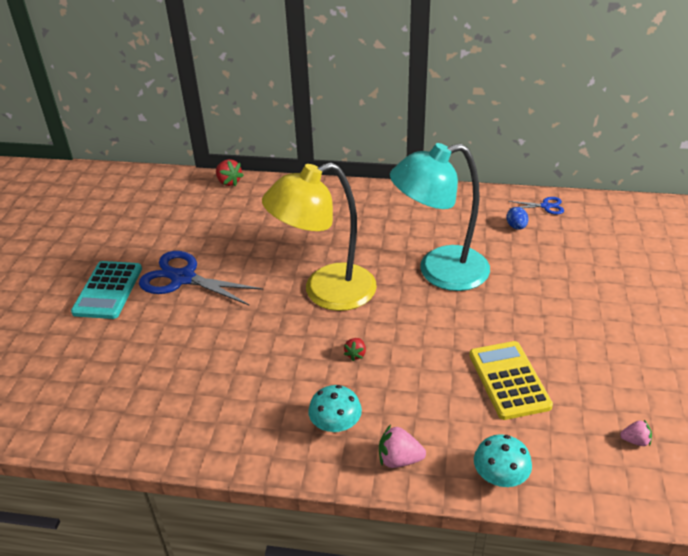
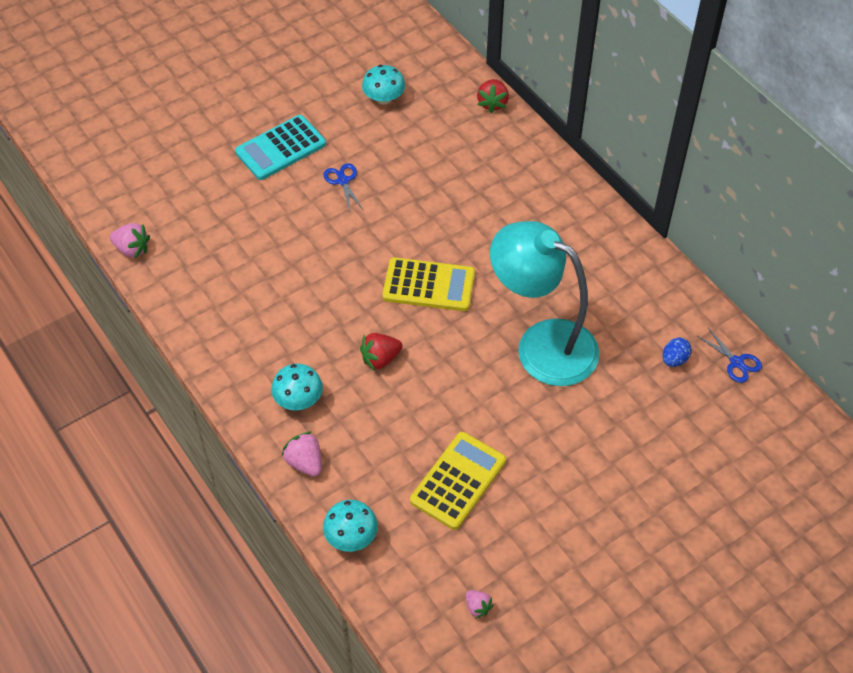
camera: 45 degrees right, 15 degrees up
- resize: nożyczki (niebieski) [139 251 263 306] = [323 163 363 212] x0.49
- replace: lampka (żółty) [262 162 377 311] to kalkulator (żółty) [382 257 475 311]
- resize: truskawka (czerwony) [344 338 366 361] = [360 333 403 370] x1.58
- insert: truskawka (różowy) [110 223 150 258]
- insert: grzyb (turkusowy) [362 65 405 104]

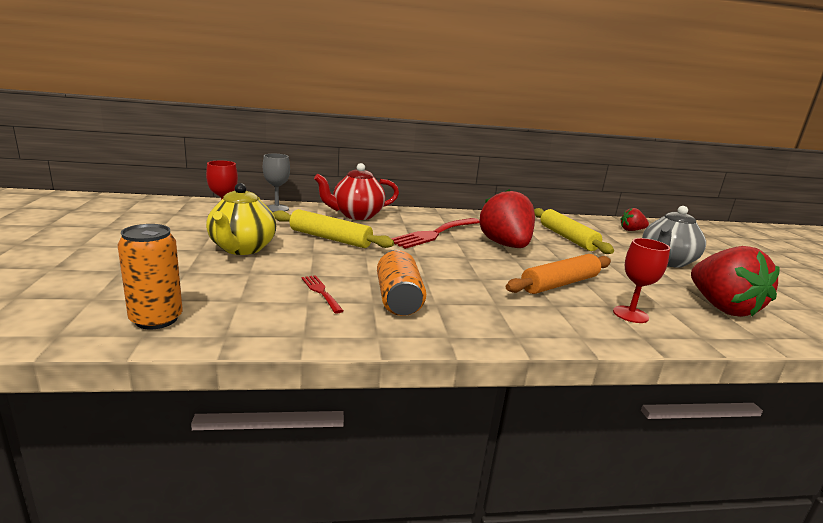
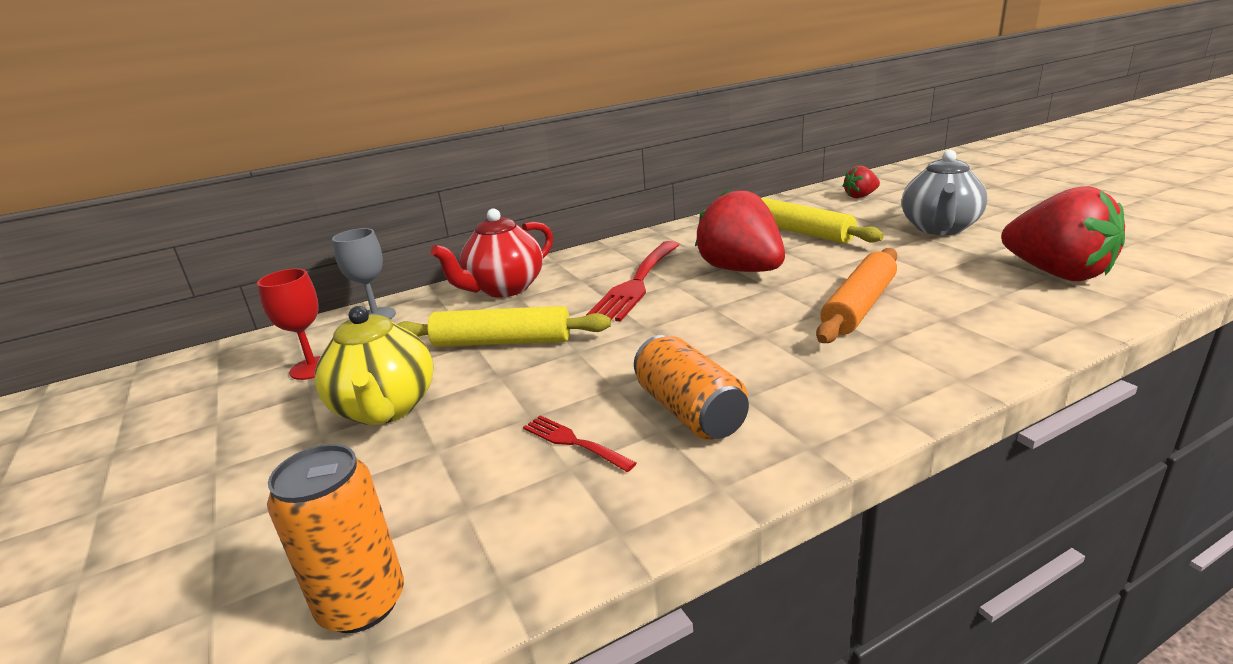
camera: 15 degrees left, 5 degrees up
- delete: kielich (czerwony) [613 238 670 323]

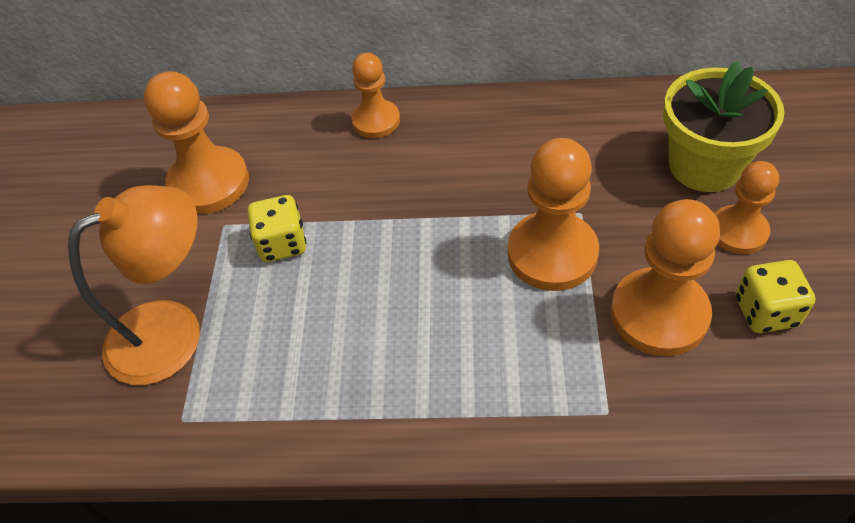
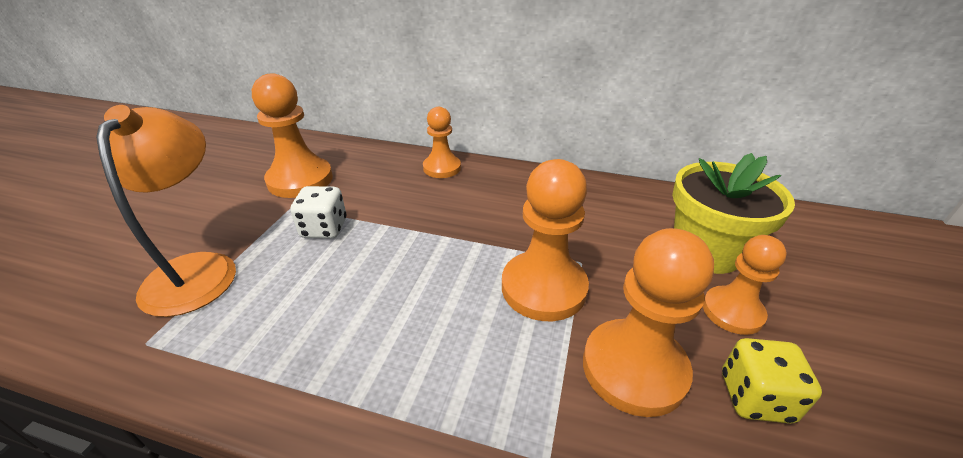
camera: 10 degrees right, 15 degrees down
- rotate: lampka (pomarańczowy) [68 185 200 385] = [96 105 236 317] 75 degrees counterclockwise
- recolor: kostka do gry (żółty) [247 195 307 262] to kostka do gry (biały) [290 186 347 239]

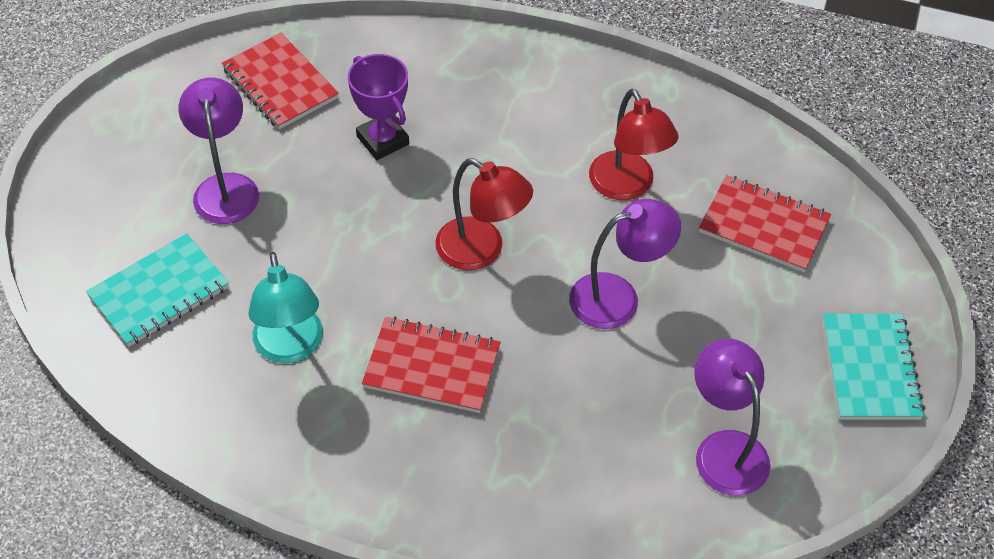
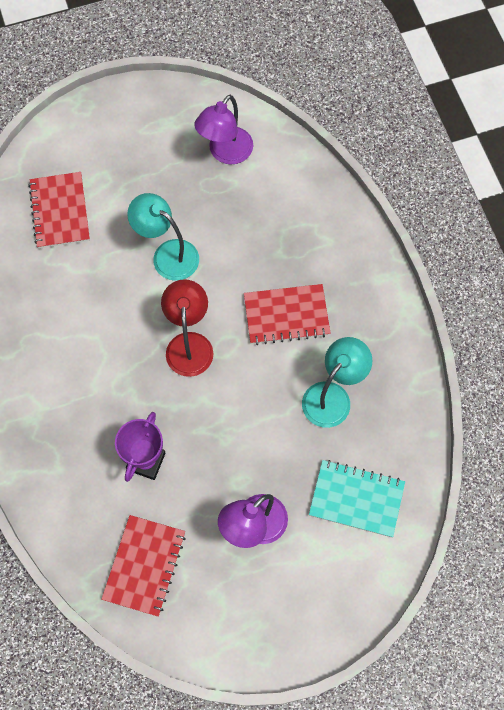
camera: 125 degrees left, 15 degrees up
- rotate: zeszyt (czerwony) [362 316 501 413] = [244 284 331 345] 75 degrees counterclockwise
- recolor: lampka (fioletowy) [569 199 681 329] to lampka (turkusowy) [127 193 199 281]
- delete: lampka (czerwony) [589 89 679 200]
- delete: zeszyt (turkusowy) [823 313 925 420]

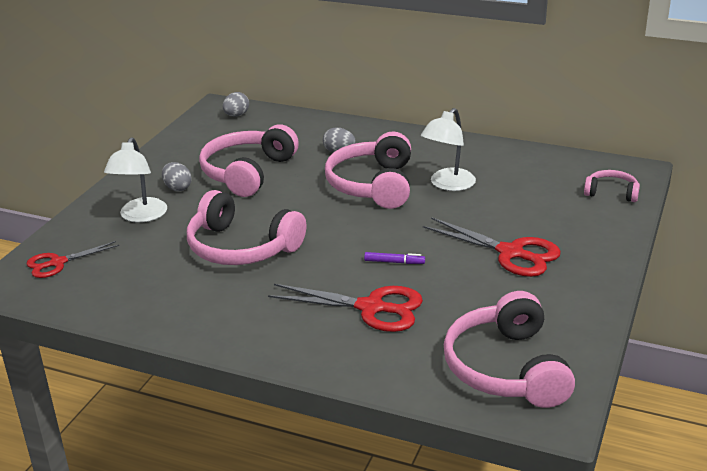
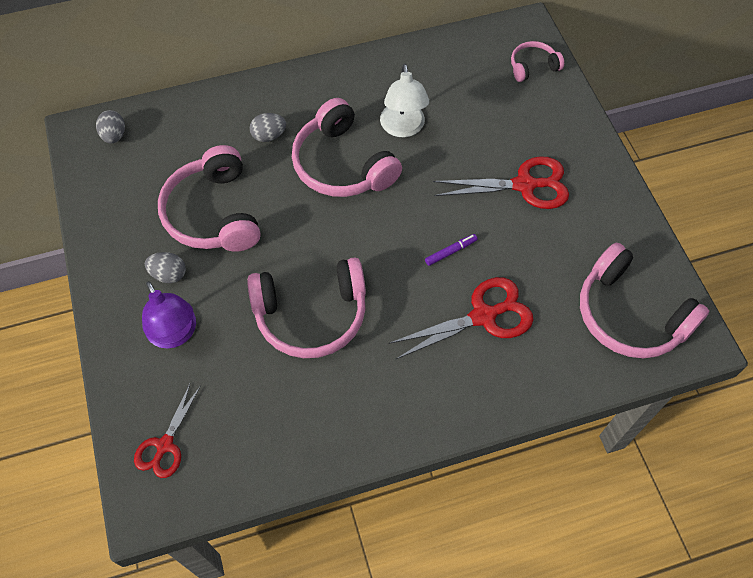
camera: 40 degrees left, 30 degrees up
- recolor: lampka (biały) [104 137 167 223] to lampka (fioletowy) [142 281 196 348]

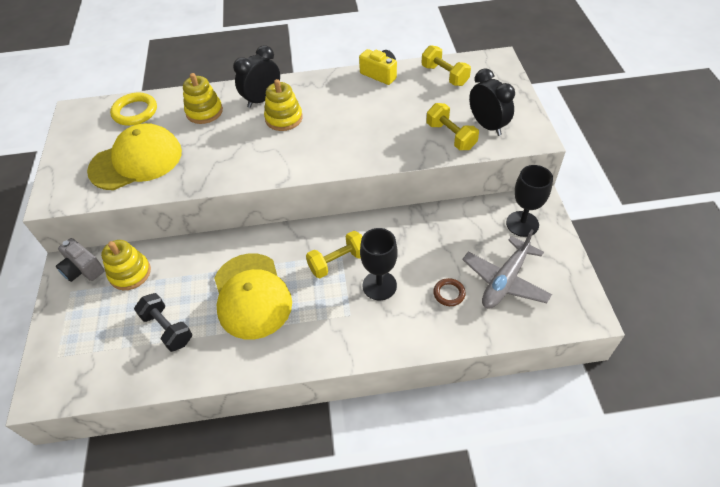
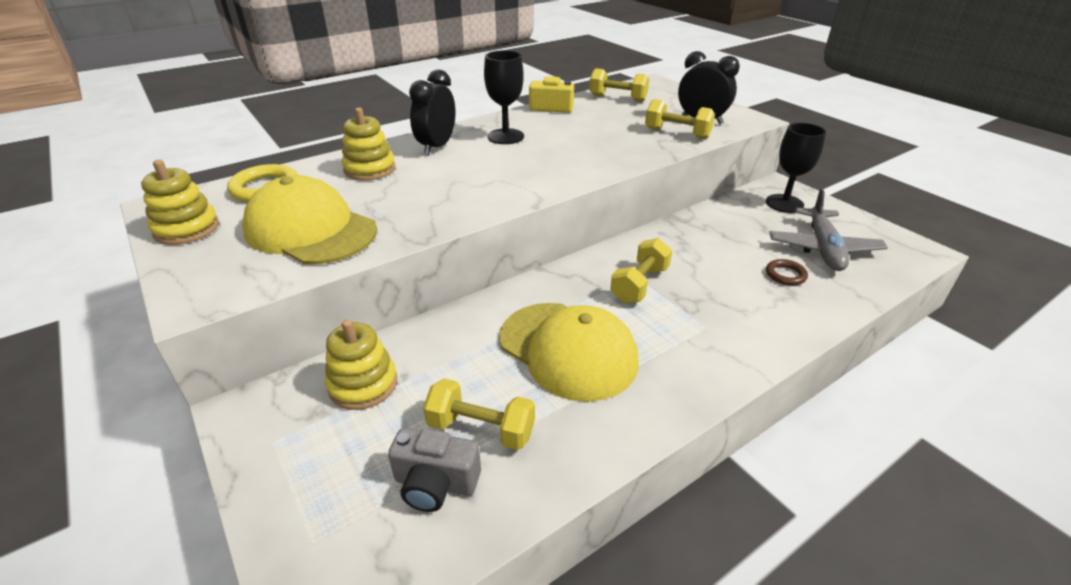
camera: 30 degrees left, 15 degrees down
- move: aparat fotograficzny (szary) [56 238 105 282] to [388 428 481 512]
- rotate: czapka (żółty) [87 123 182 190] = [242 175 377 265] 90 degrees counterclockwise
- recolor: hantel (czarny) [134 293 192 352] to hantel (żółty) [423 378 535 450]
- move: zabawka nakładanka (żółty) [264 79 303 131] to [141 160 219 245]
- move: kielich (czarny) [360 228 398 300] to [484 50 524 144]

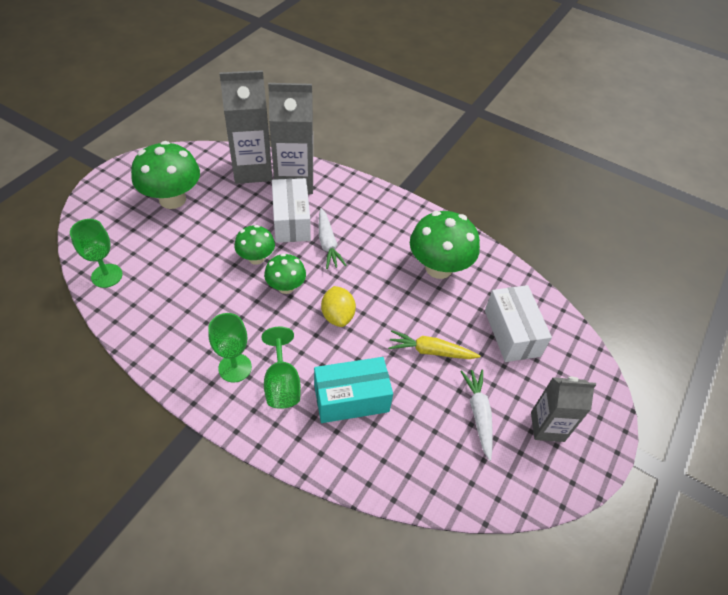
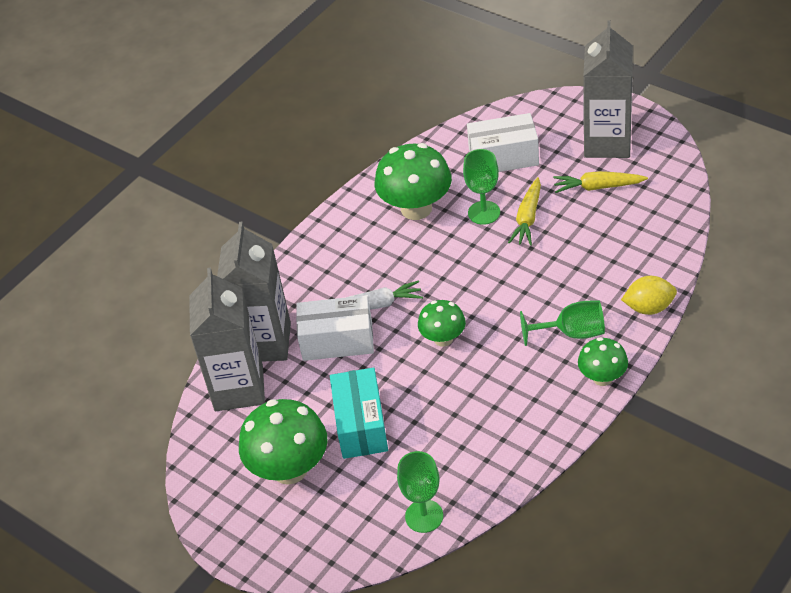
camera: 75 degrees left, 5 degrees down
- move: kielich (zielony) [208 313 252 383] to [463 149 500 225]
- move: grzyb (zielony) [234 225 275 265] to [578 337 628 386]
- move: pudełko (turkusowy) [314 357 393 423] to [330 367 388 459]
- move: cytryna (żółty) [321 286 356 327] to [621 276 677 315]
- recolor: marchewka (biały) [460 369 493 461] to marchewka (żółty) [553 171 648 193]
- resize: karton mleka (szary) [531 376 596 442] = [583 20 633 158] x1.59

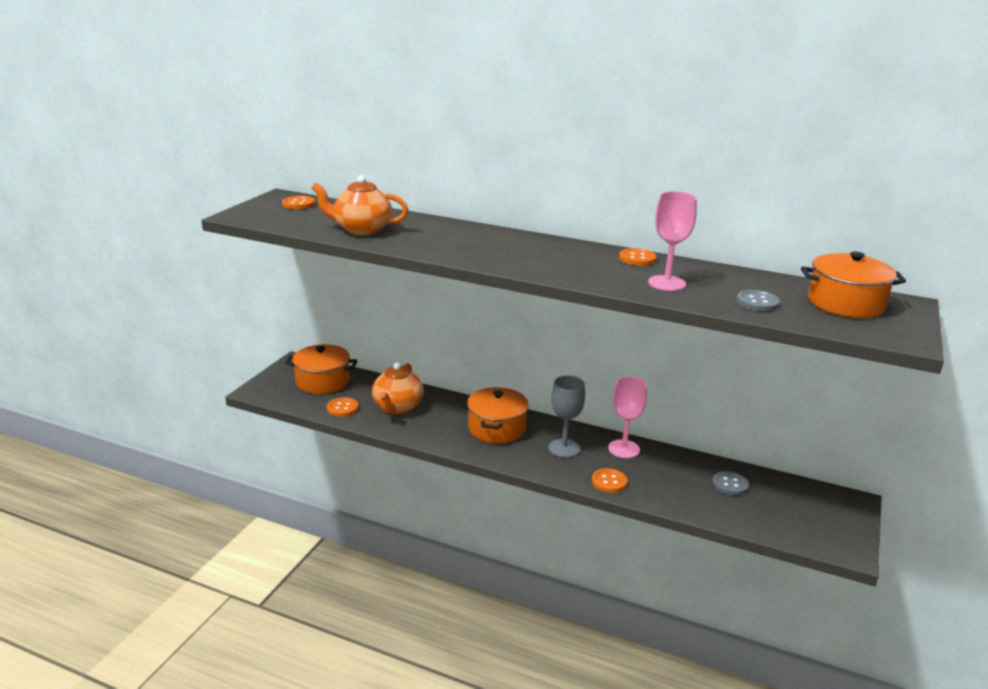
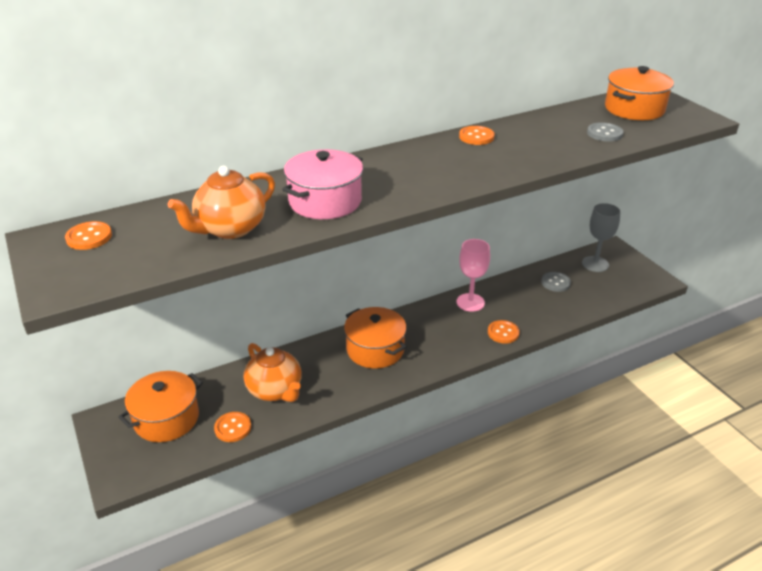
camera: 50 degrees left, 10 degrees up
- move: kielich (szary) [549 376 585 458] to [582 203 620 272]
- delete: kielich (różowy) [648 191 697 291]
- insert: garnek (różowy) [282 149 363 219]

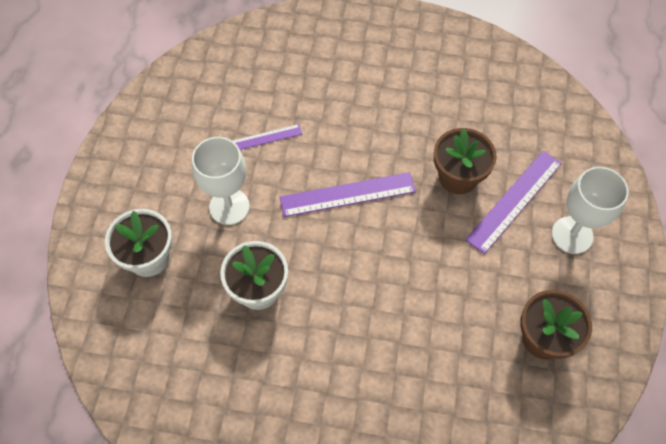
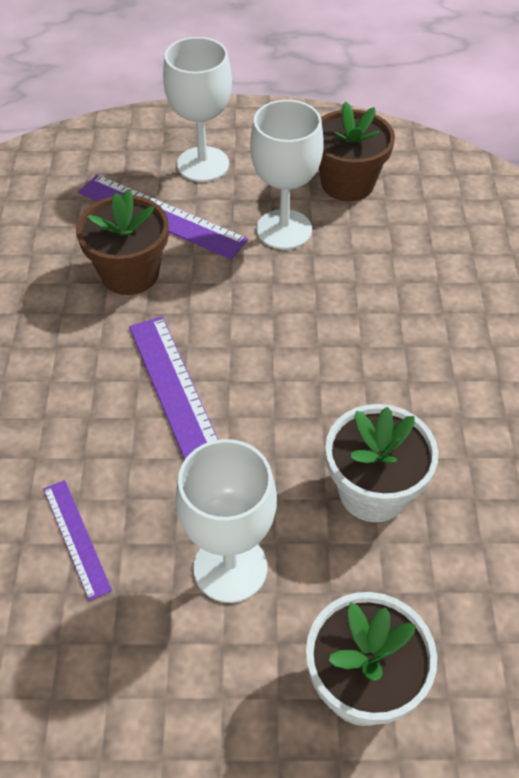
camera: 100 degrees left, 10 degrees down
- insert: kielich (biały) [250 100 324 250]

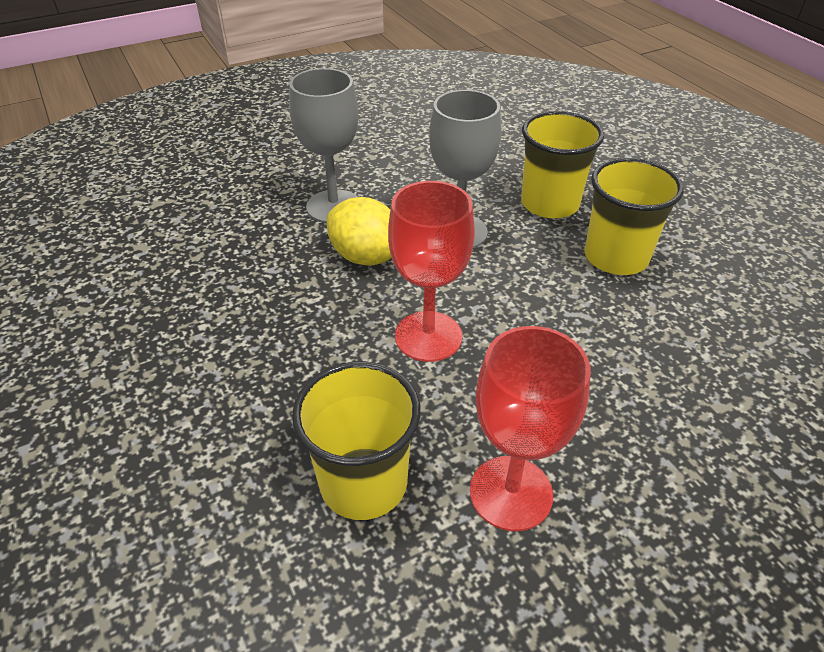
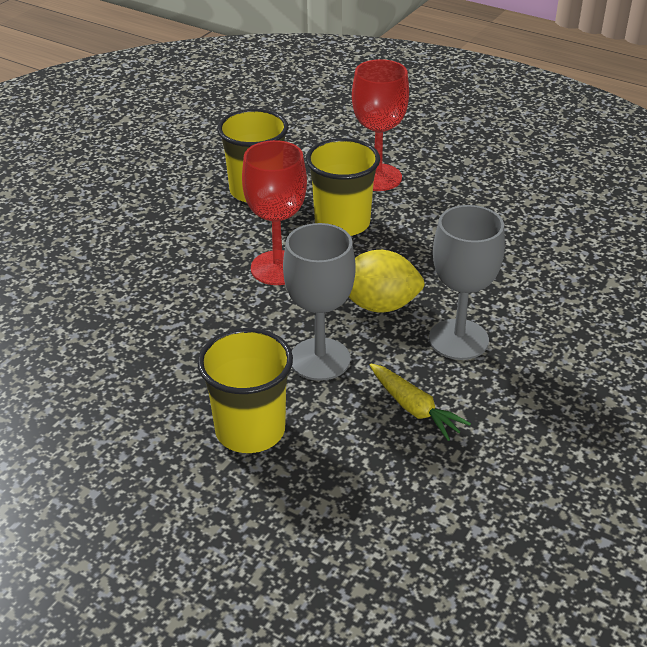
camera: 150 degrees right, 5 degrees down
- move: kielich (czerwony) [470 326 590 531] to [352 59 409 191]
- move: szklanka (żółty) [584 158 684 275] to [306 138 380 236]
- insert: marchewka (żółty) [370 363 471 441]

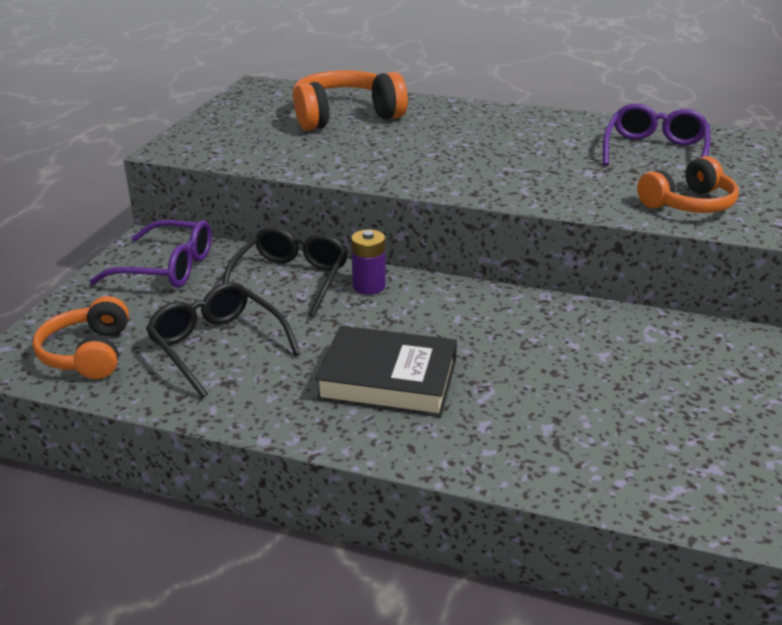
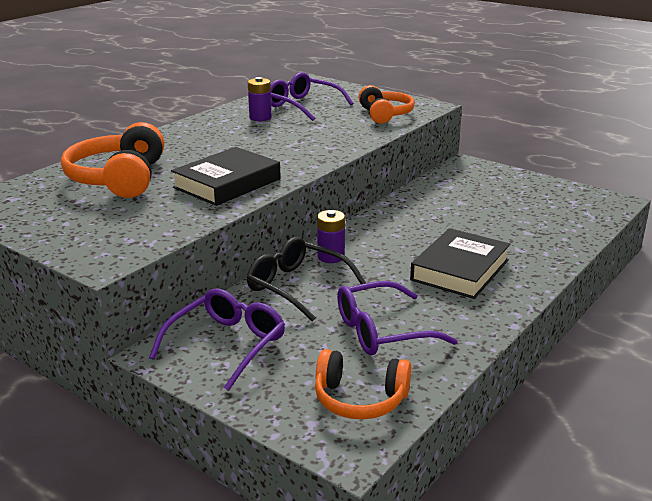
camera: 70 degrees left, 5 degrees down
- recolor: okulary (czarny) [146 282 300 398] to okulary (fioletowy) [337 281 458 356]
- insert: książka (czarny) [171 147 281 206]
- insert: bateria (fioletowy) [248 77 272 121]

